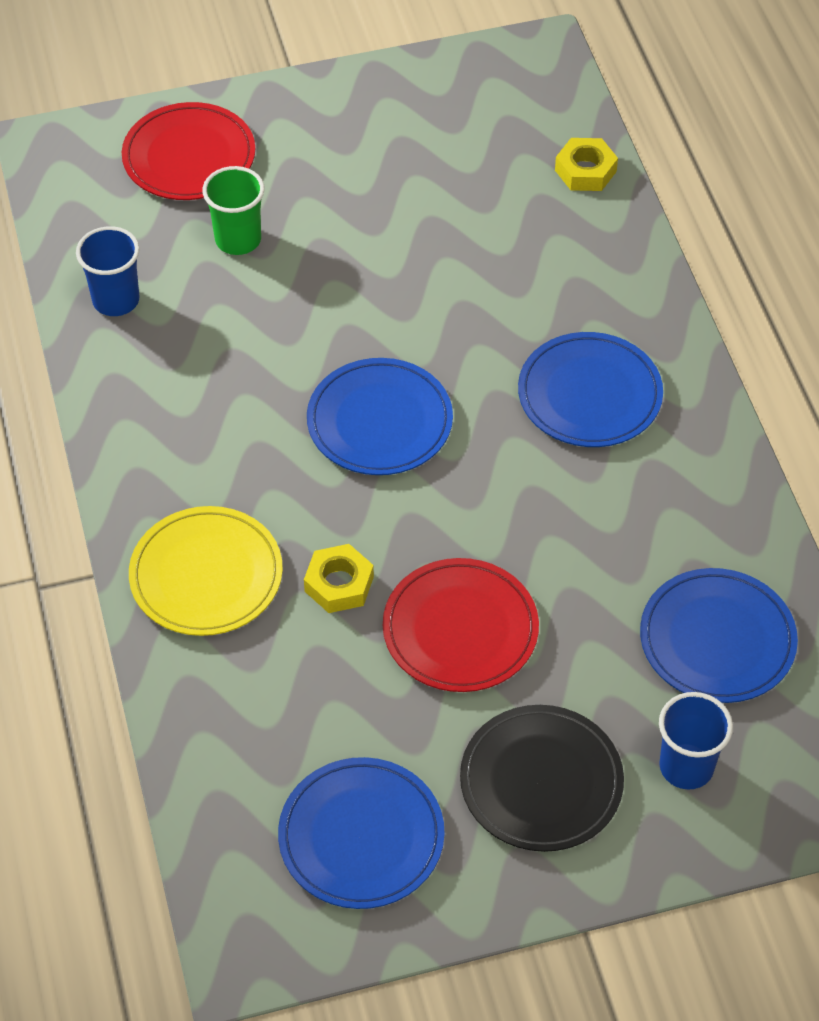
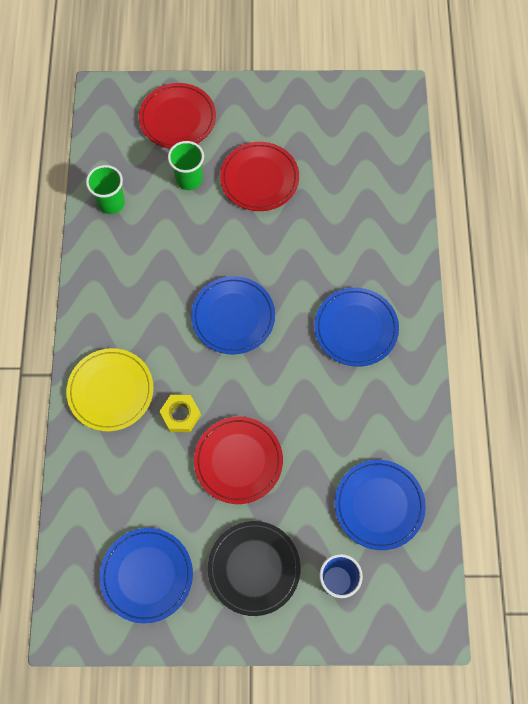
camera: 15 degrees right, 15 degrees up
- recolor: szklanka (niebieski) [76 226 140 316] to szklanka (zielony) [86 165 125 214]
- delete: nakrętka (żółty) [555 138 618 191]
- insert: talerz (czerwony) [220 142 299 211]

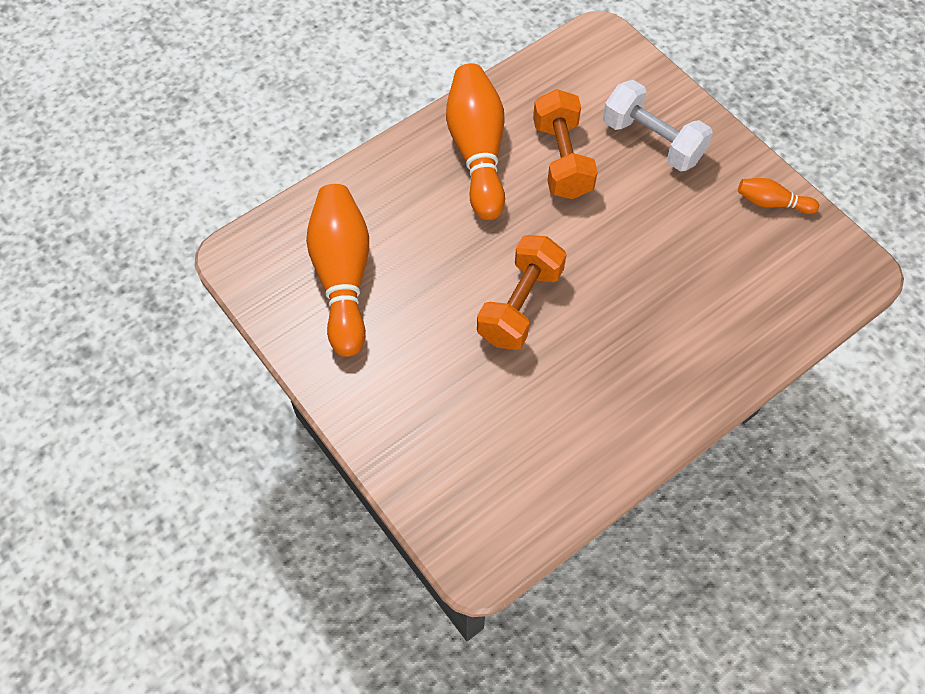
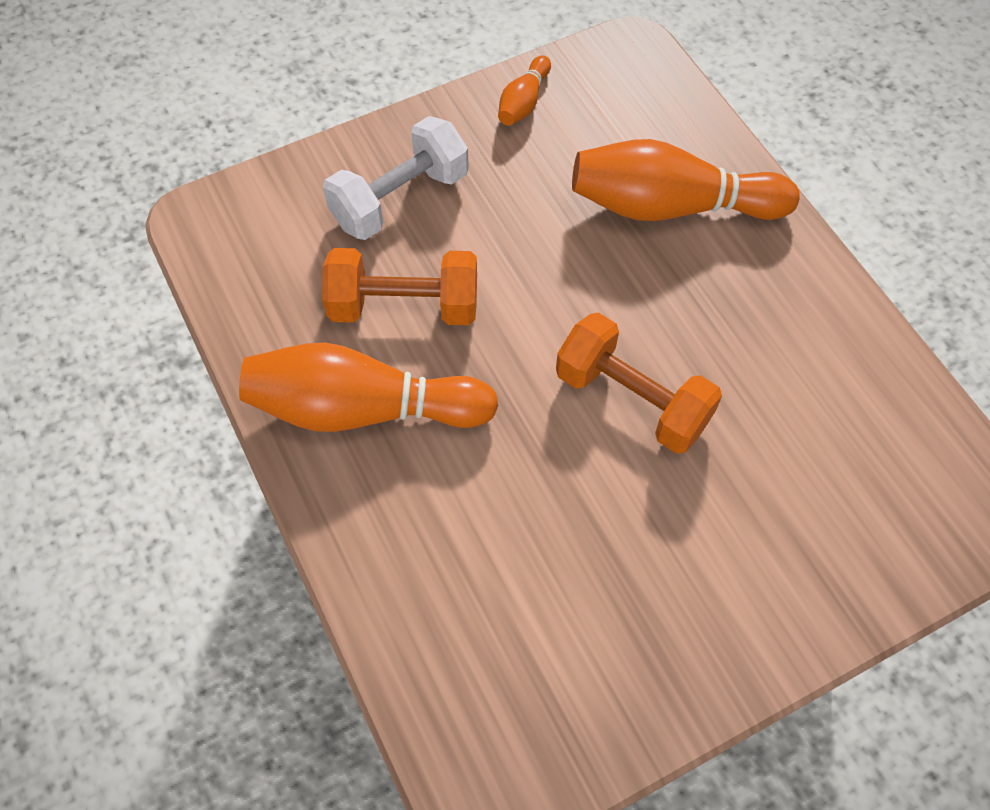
camera: 80 degrees left, 0 degrees up
- move: kręgiel (pomarańczowy) [306 184 369 357] to [572 139 800 221]

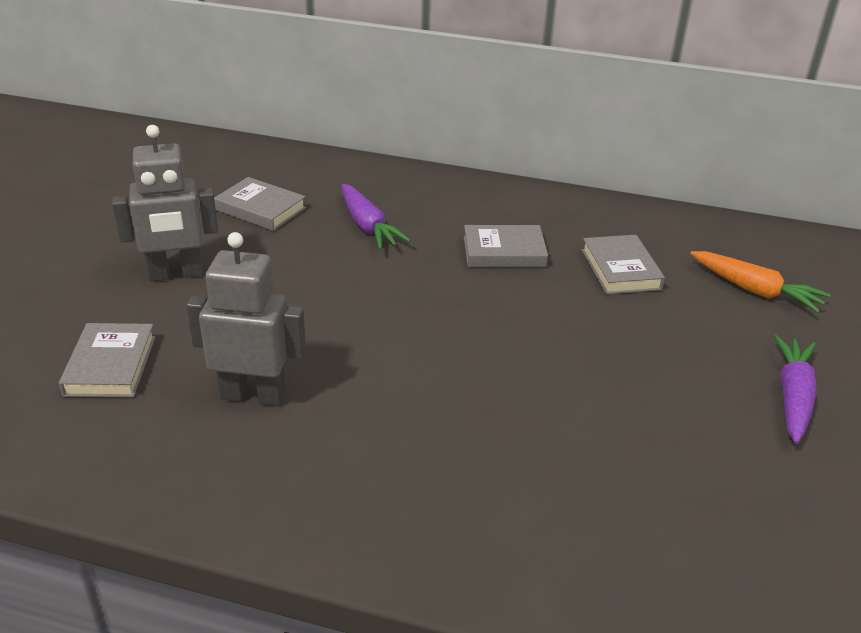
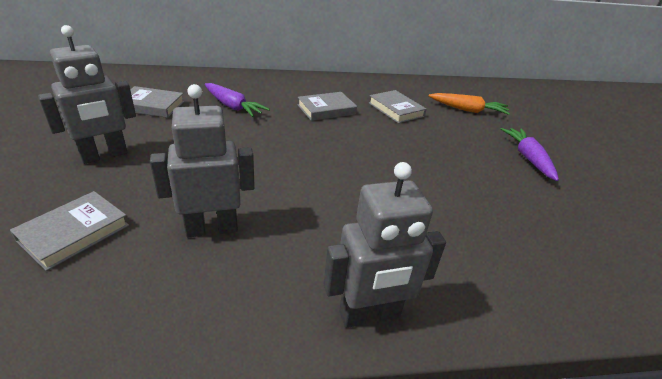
camera: 25 degrees left, 0 degrees up
- rotate: książka (szary) [59 323 155 397] = [10 191 129 271] 60 degrees clockwise
- insert: robot (szary) [324 162 446 328]

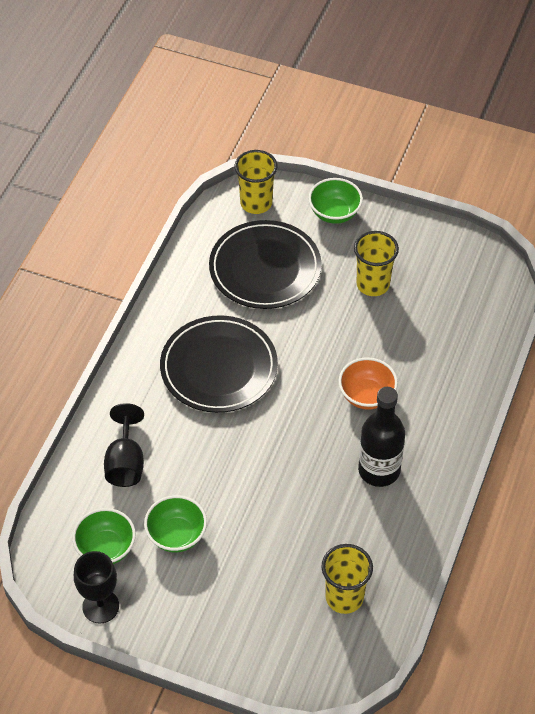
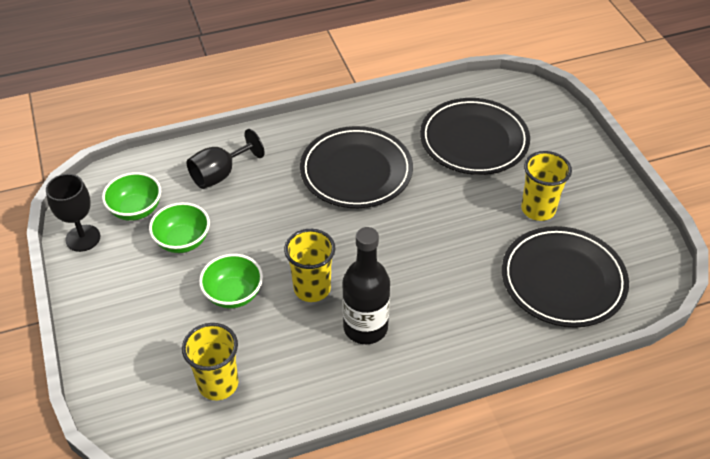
camera: 50 degrees right, 5 degrees down
- move: szklanka (żółty) [235 150 278 214] to [284 229 335 302]
- move: miska (zielony) [308 178 363 224] to [199 254 263 308]
- delete: miska (pomarańczowy) [338 357 398 410]
- insert: talerz (czarny) [502 226 629 328]

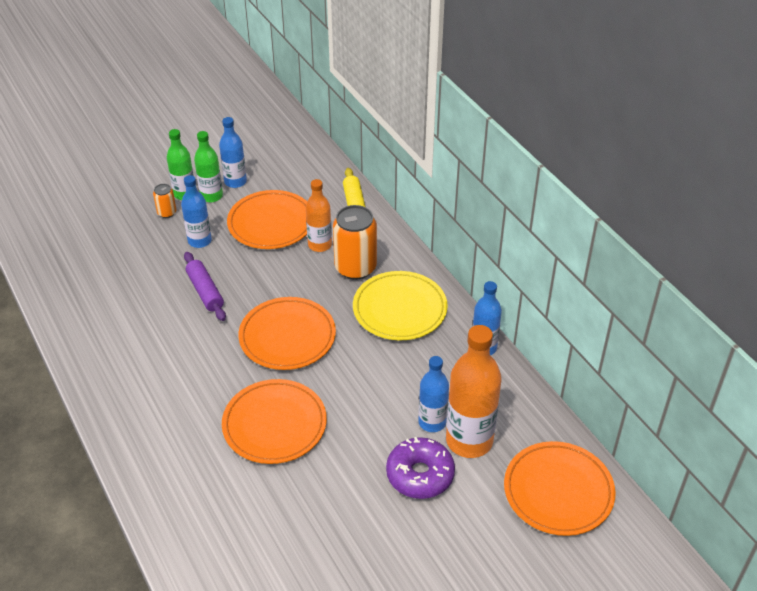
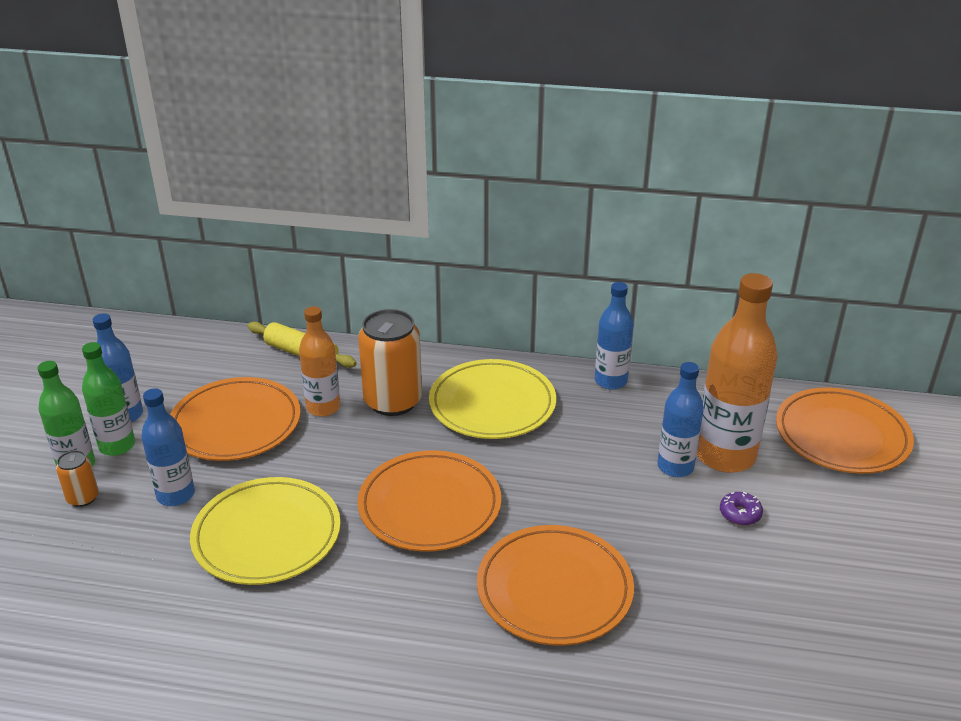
camera: 50 degrees left, 10 degrees down
- replace: wałek do ciasta (fioletowy) [184 252 226 321] to talerz (żółty) [190 477 341 585]
- resize: donut (fioletowy) [386 437 455 499] = [720 492 763 525] x0.47

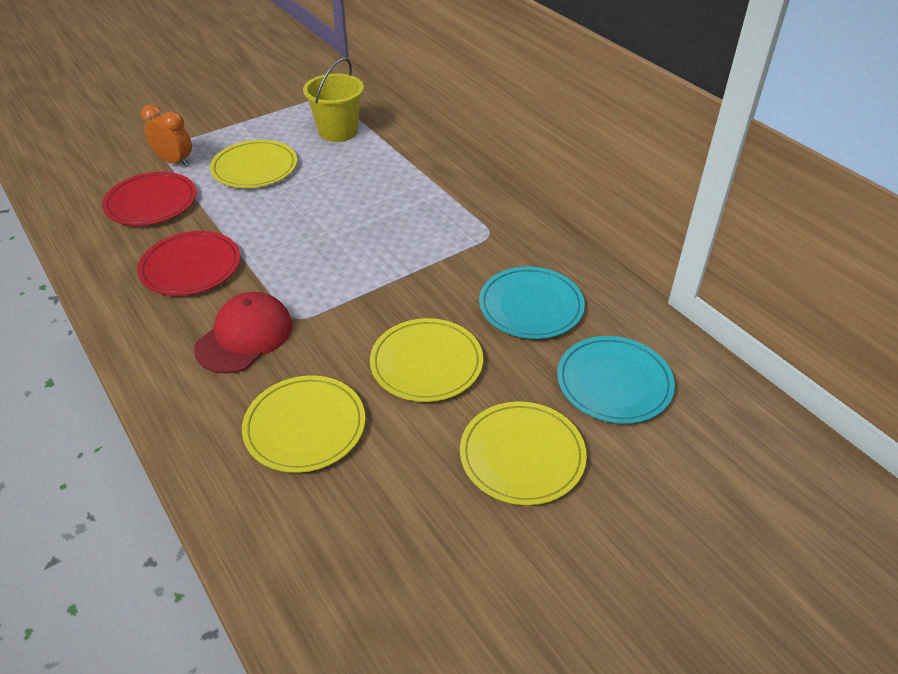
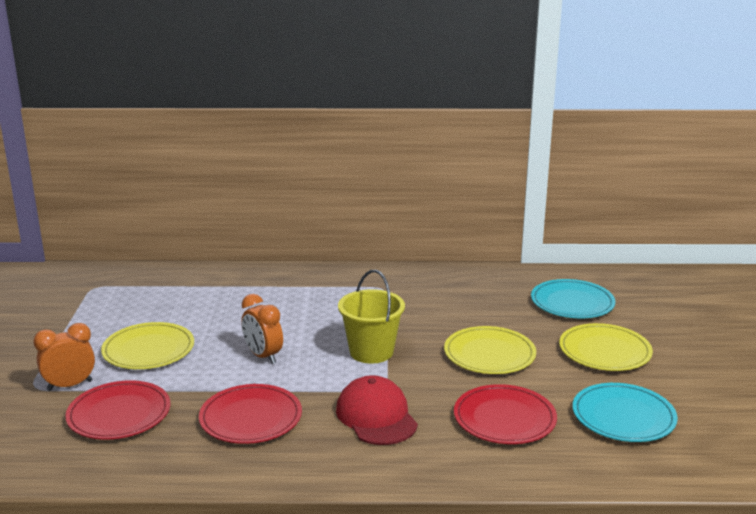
camera: 55 degrees left, 20 degrees down
- recolor: talerz (żółty) [242 376 365 473] to talerz (czerwony) [454 384 557 444]
- move: wiadro (żółty) [303 57 364 142] to [338 270 405 364]
- move: talerz (turkusowy) [479 267 585 339] to [572 383 678 442]
- insert: budzik (pomarańczowy) [241 294 283 364]

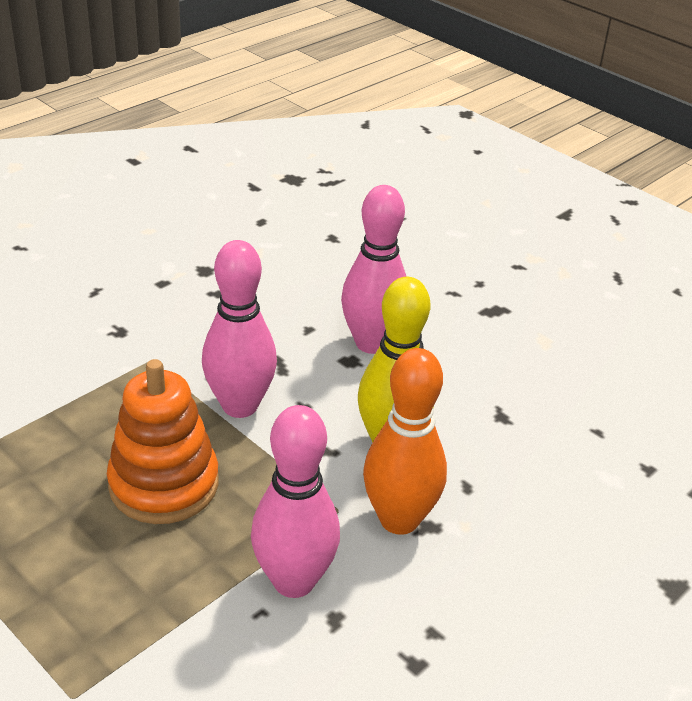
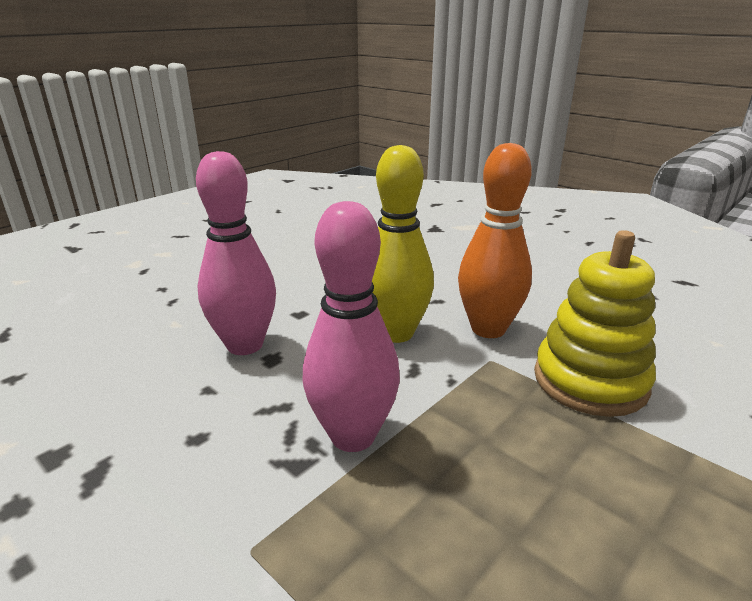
camera: 90 degrees left, 10 degrees down
- delete: zabawka nakładanka (pomarańczowy) [107 359 218 524]
- replace: kręgiel (różowy) [251 405 340 598] to zabawka nakładanka (żółty) [534 230 656 417]

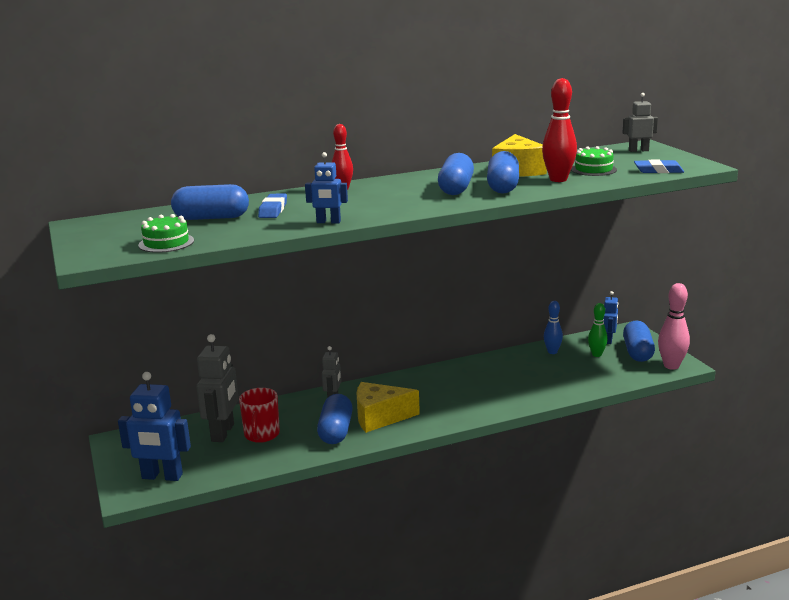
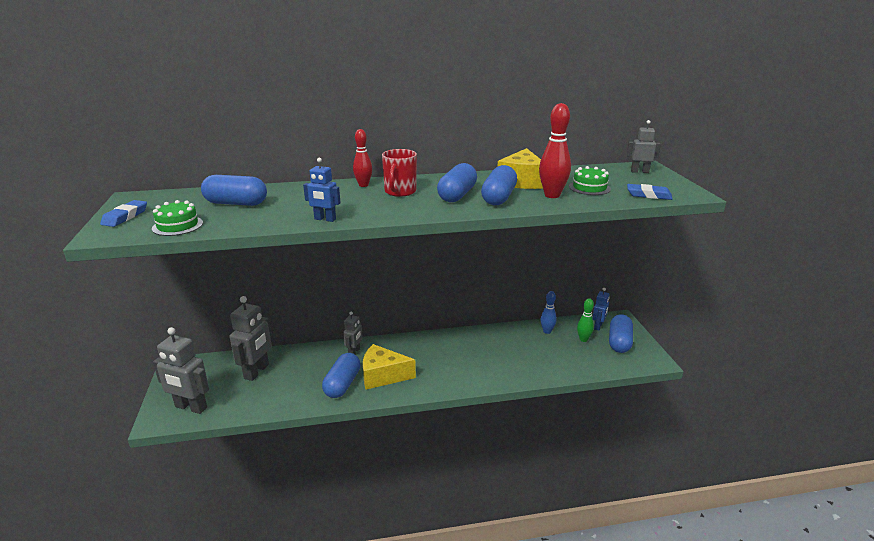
camera: 10 degrees right, 5 degrees up
- recolor: robot (niebieski) [118 372 191 481] to robot (szary) [153 327 209 414]
- move: kubek (czerwony) [239 388 280 443] to [382 149 417 197]
- move: gumka do mazania (niebieski) [258 194 287 218] to [100 200 147 227]
- delete: kręgiel (różowy) [658 283 690 370]

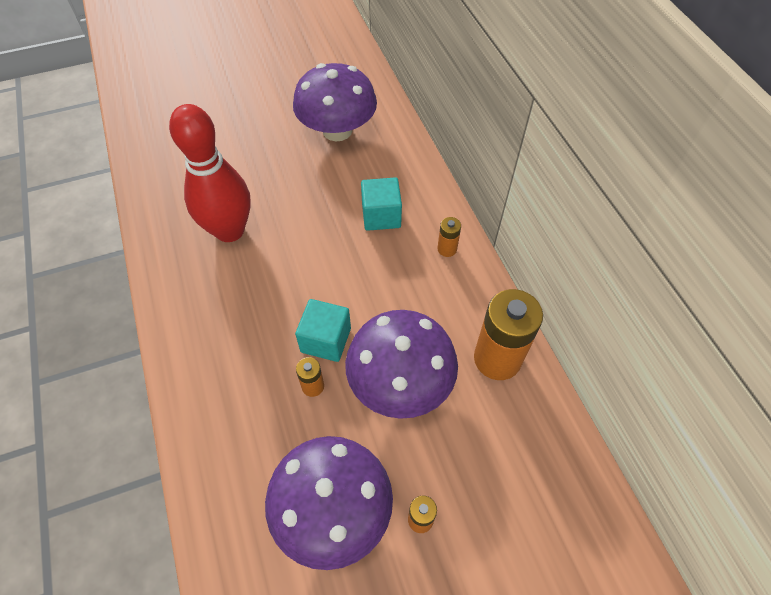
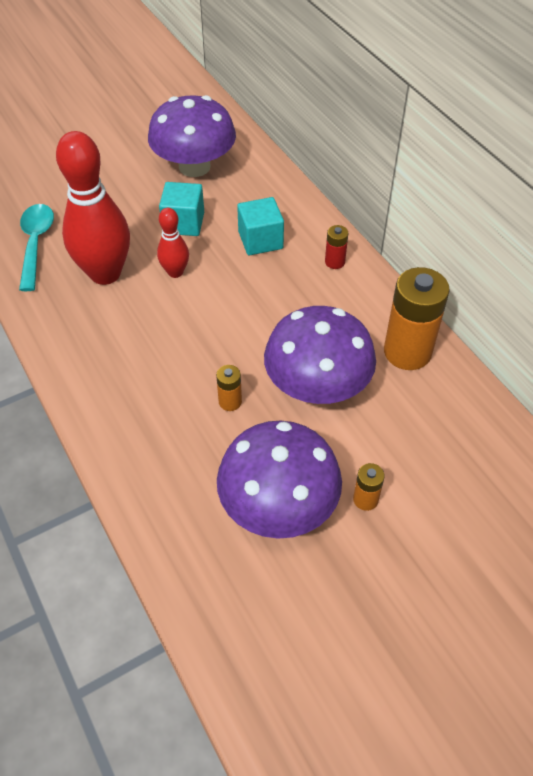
camera: 10 degrees left, 5 degrees down
- move: sześcian (turkusowy) [295 299 351 362] to [159 182 204 236]
- recolor: bateria (pomarańczowy) [437 217 461 257] to bateria (czerwony) [325 225 348 269]
- insert: łyżka (turkusowy) [19 204 54 291]
- insert: kręgiel (czerwony) [157 208 189 278]

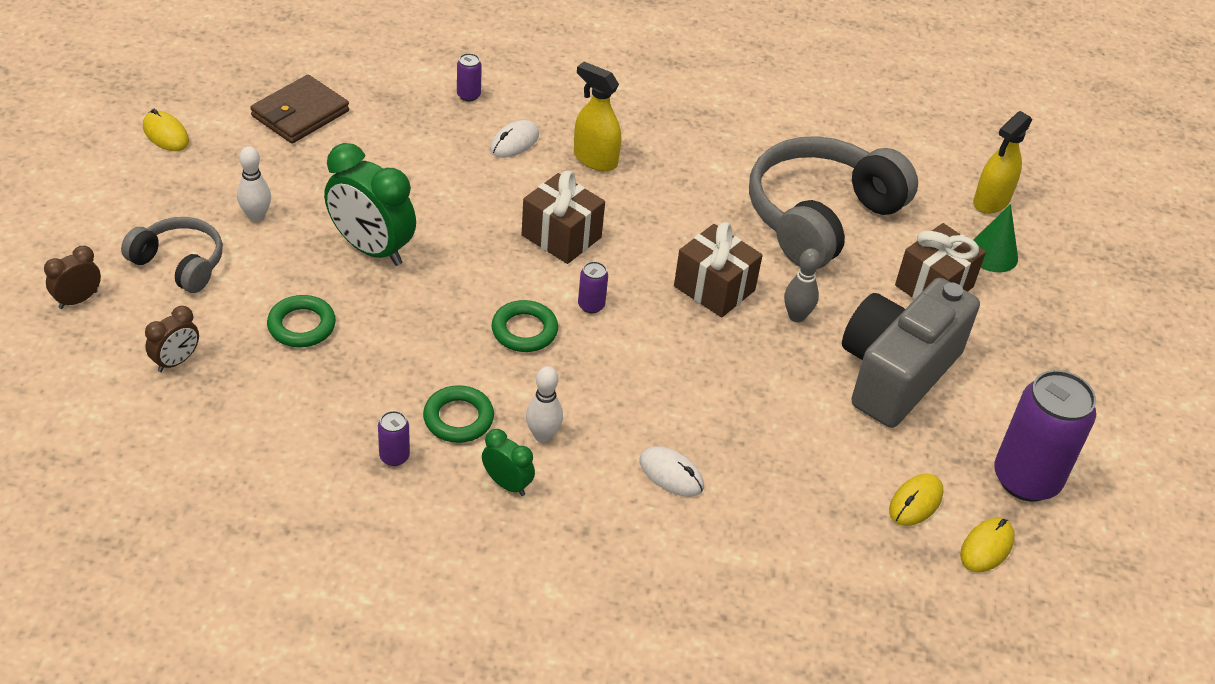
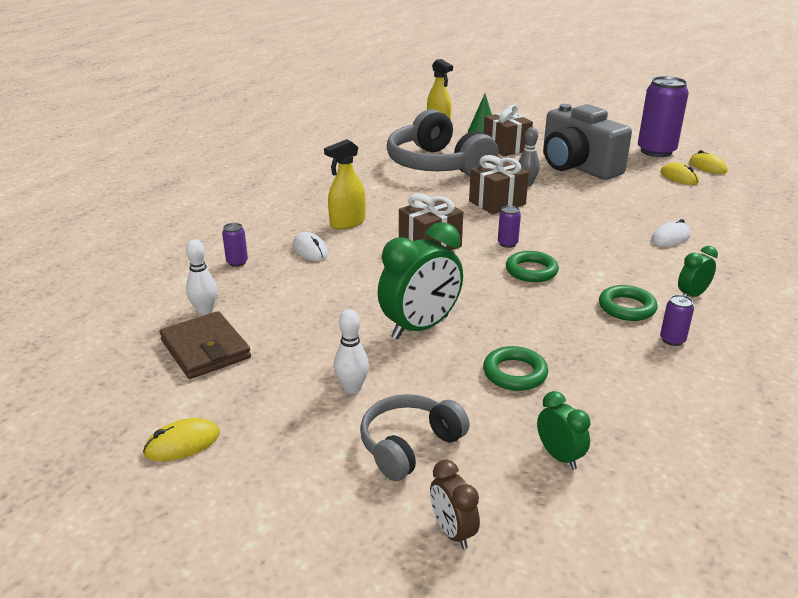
camera: 70 degrees left, 15 degrees down
- recolor: budzik (brązowy) [145 306 199 372] to budzik (zielony) [537 391 590 470]
- move: kręgiel (biały) [526 366 563 443] to [186 239 217 315]

